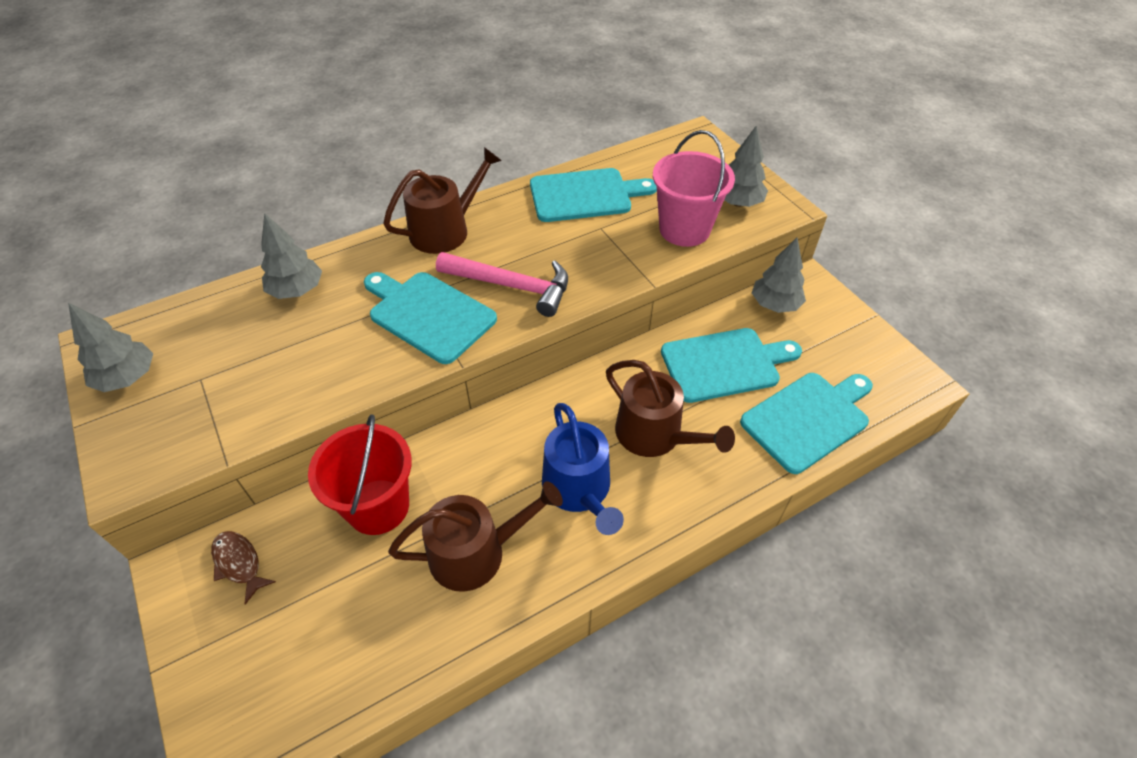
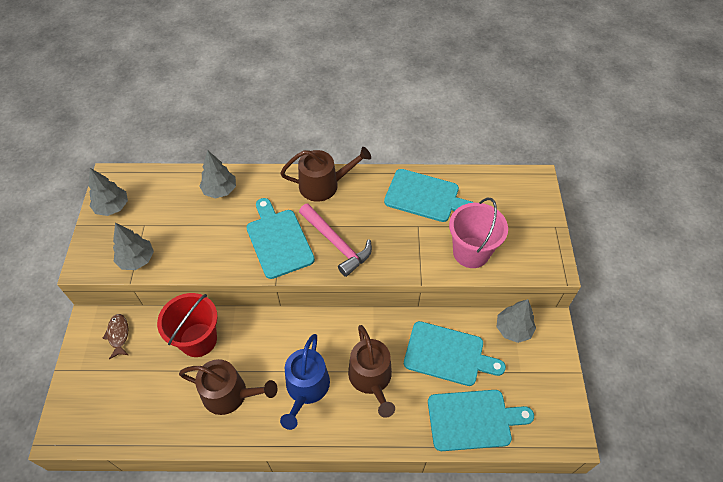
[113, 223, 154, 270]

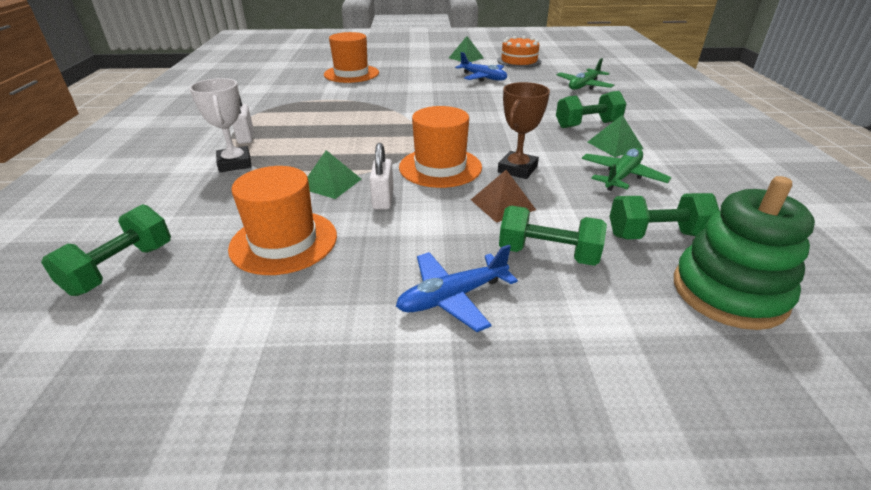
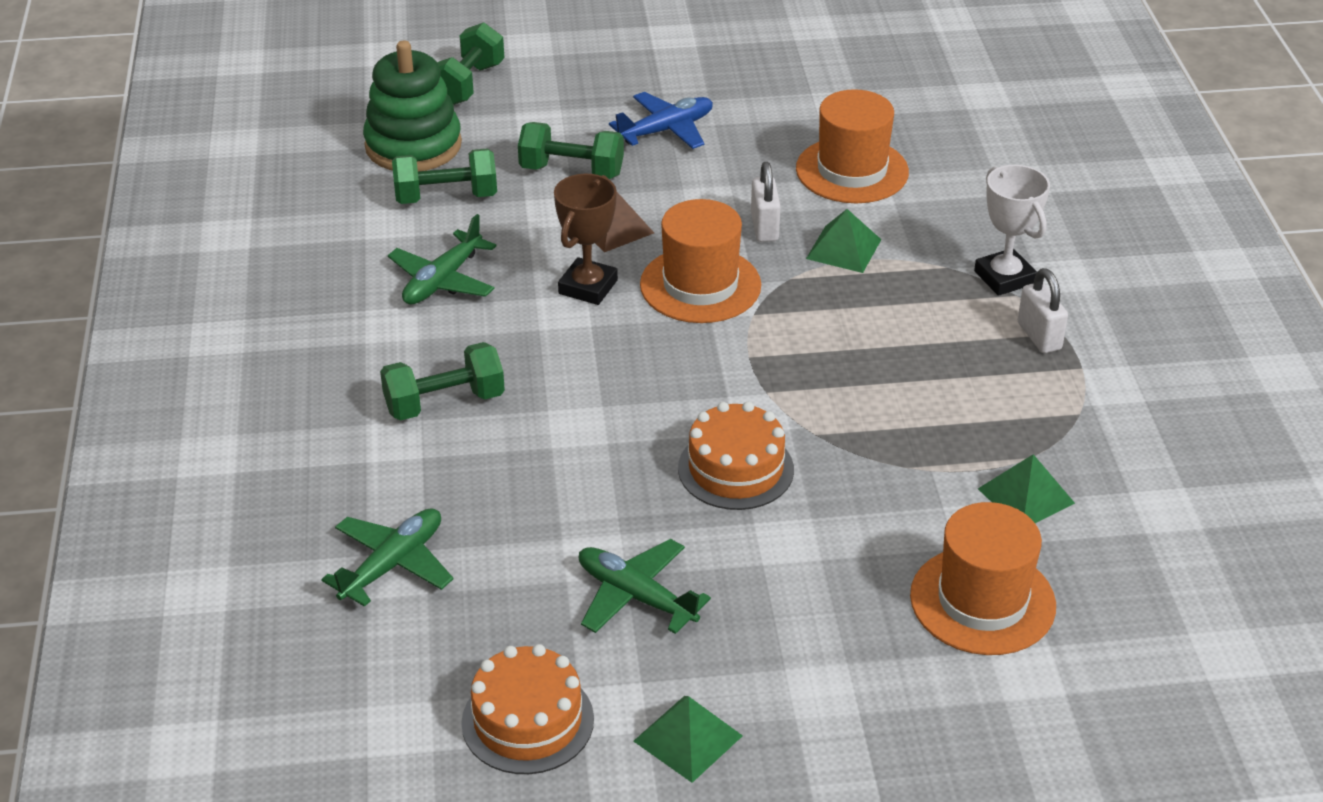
[437, 22, 504, 105]
[579, 539, 711, 634]
[978, 454, 1075, 523]
[678, 402, 794, 510]

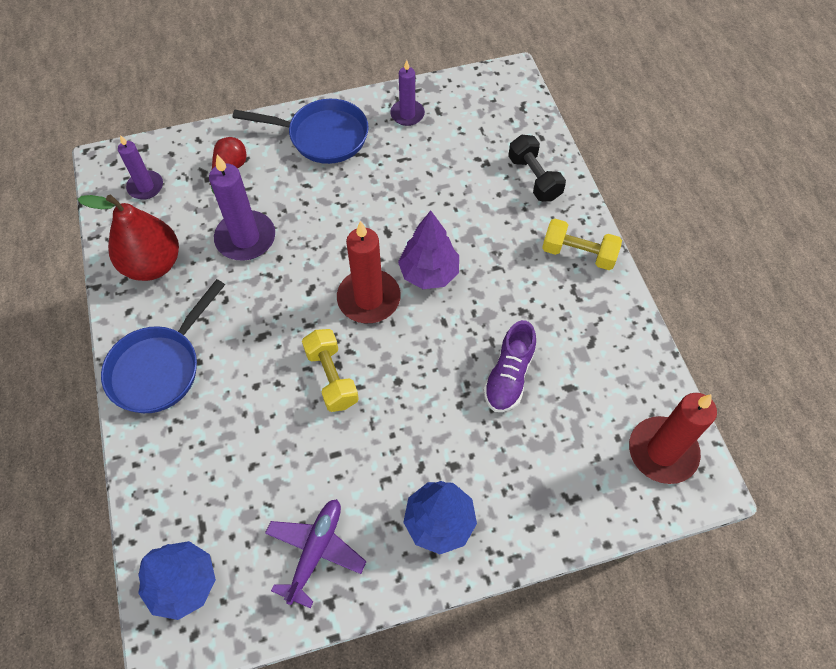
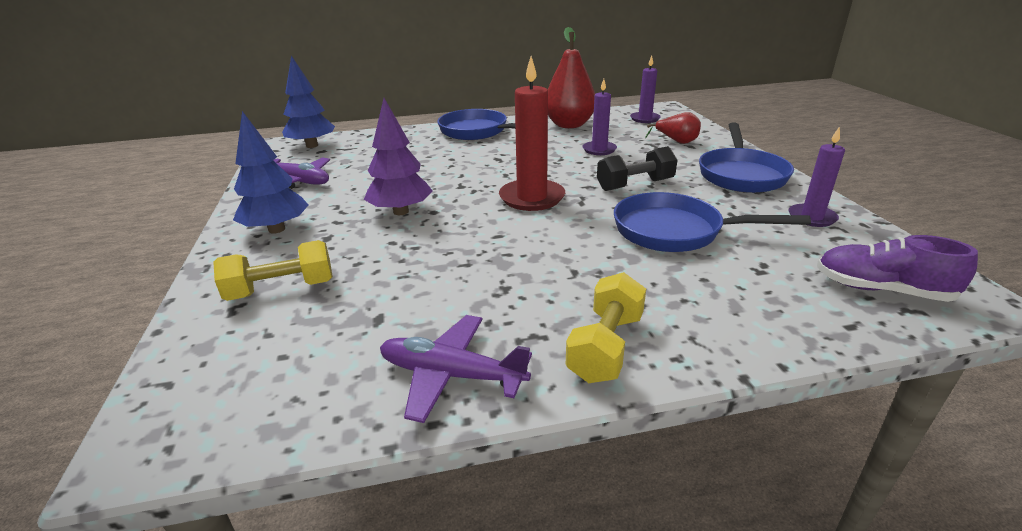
[583, 79, 617, 155]
[213, 240, 333, 301]
[364, 98, 432, 215]
[817, 235, 978, 302]
[597, 146, 678, 191]
[629, 393, 717, 484] (first image)
[380, 315, 532, 423]
[614, 192, 811, 252]

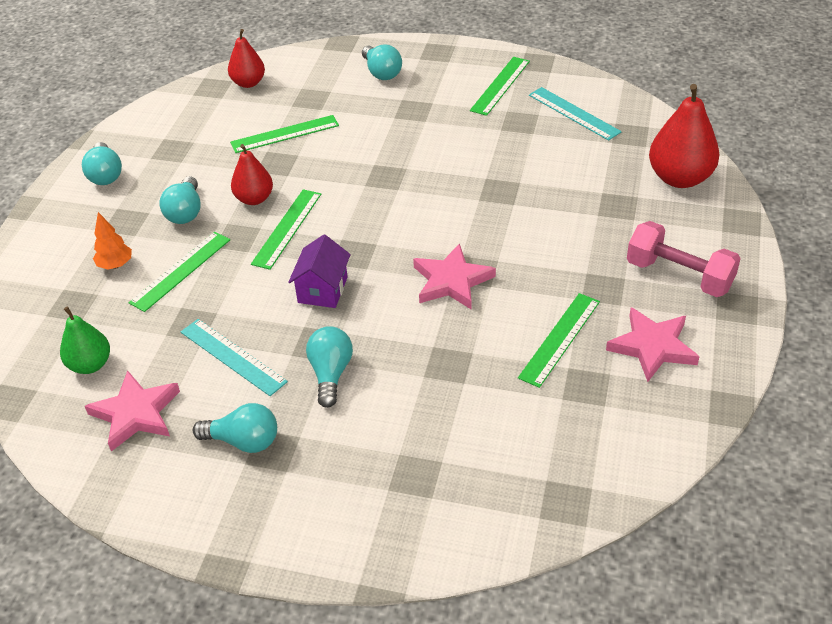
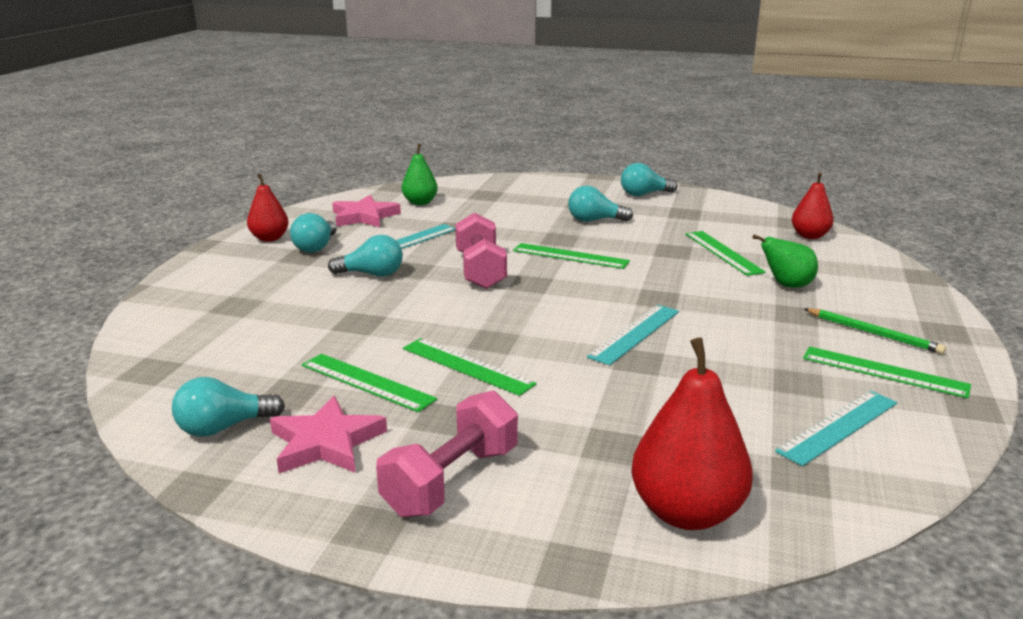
[93, 212, 132, 270] (first image)
[403, 338, 537, 396]
[247, 174, 289, 242]
[455, 213, 507, 289]
[172, 377, 285, 437]
[413, 243, 496, 310] (first image)
[587, 305, 679, 365]
[752, 235, 818, 288]
[804, 308, 946, 354]

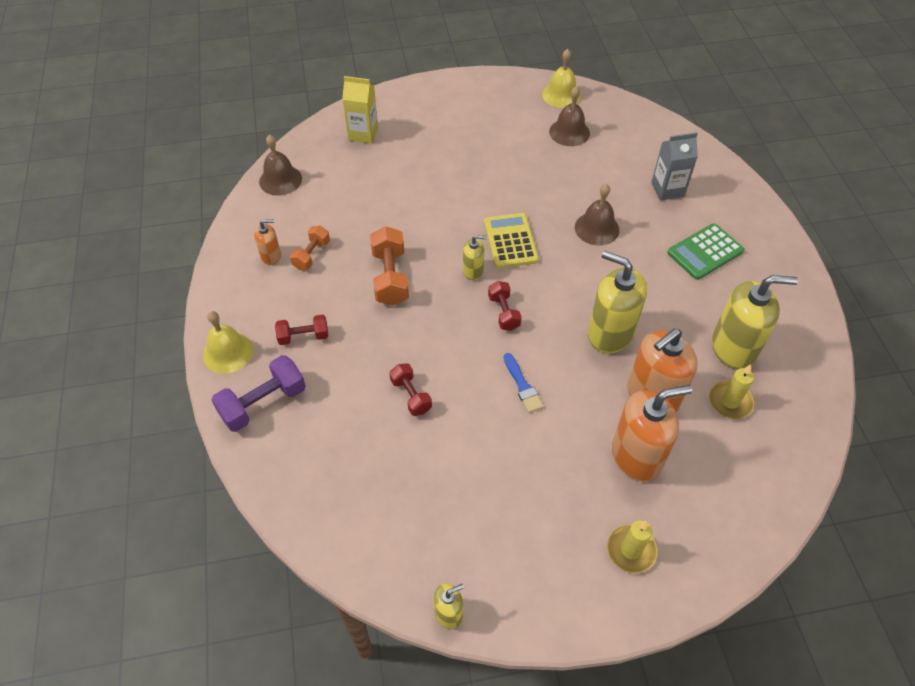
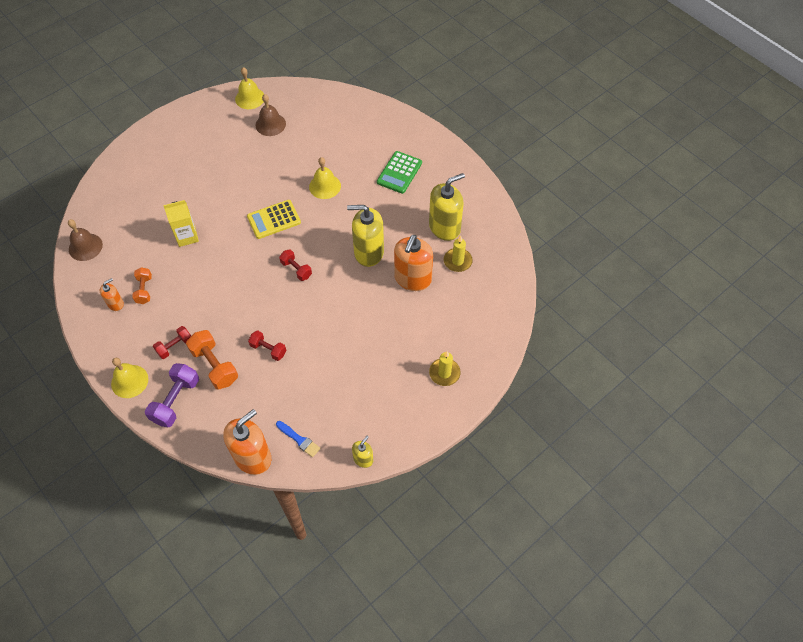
[163, 200, 199, 247]
[186, 330, 238, 390]
[463, 235, 487, 280] (first image)
[247, 200, 301, 239]
[276, 421, 320, 457]
[309, 157, 341, 199]
[223, 409, 271, 475]
[651, 132, 698, 200] (first image)

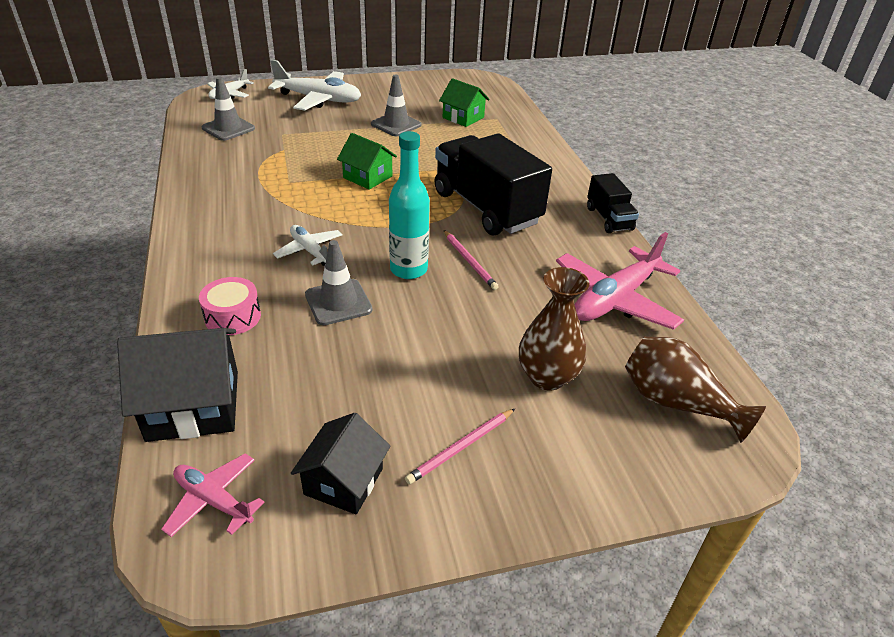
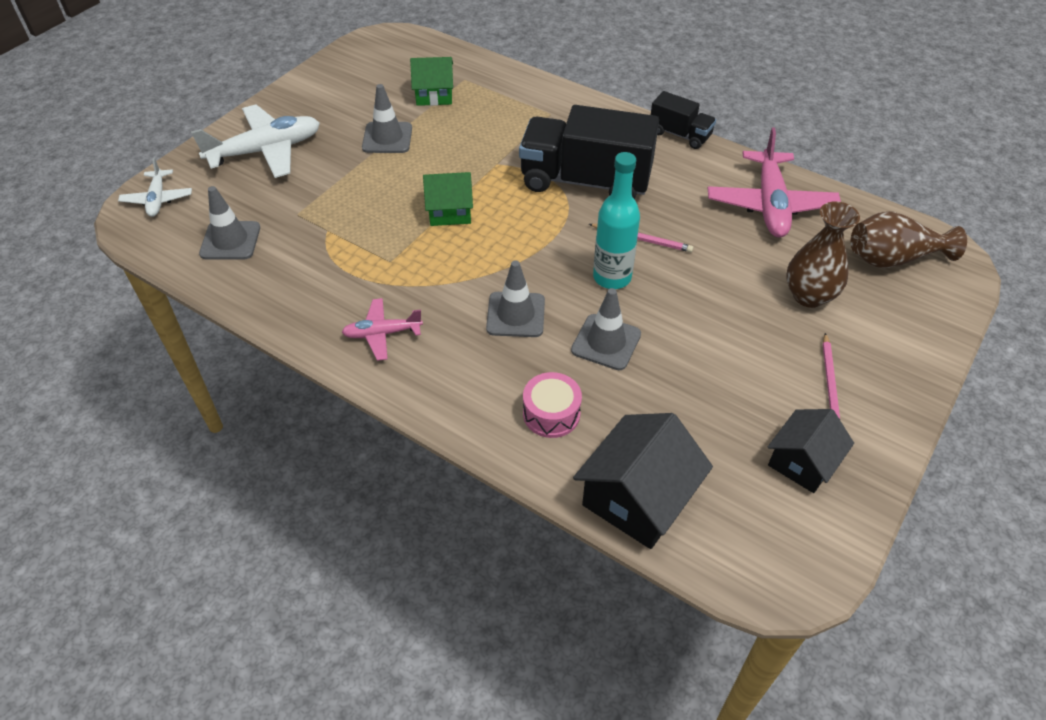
[342, 298, 423, 361]
[486, 260, 545, 337]
[767, 409, 854, 493]

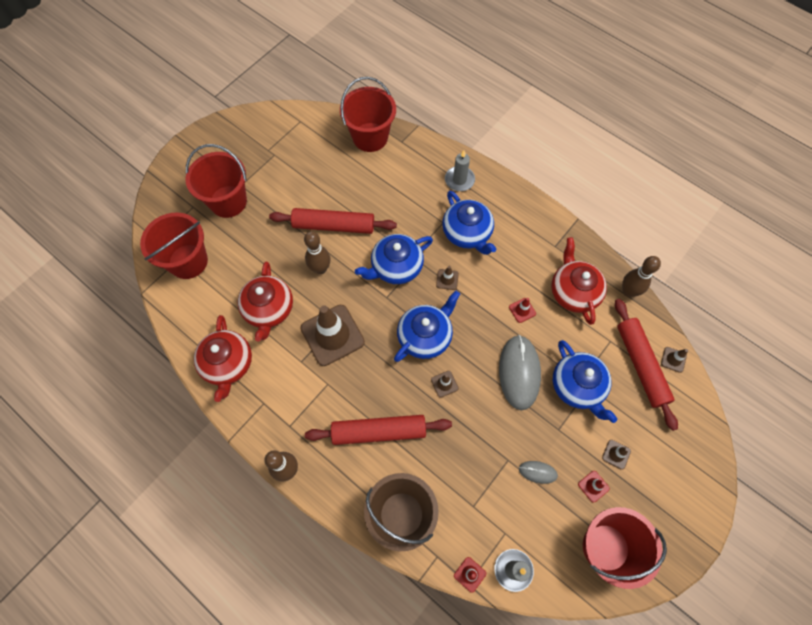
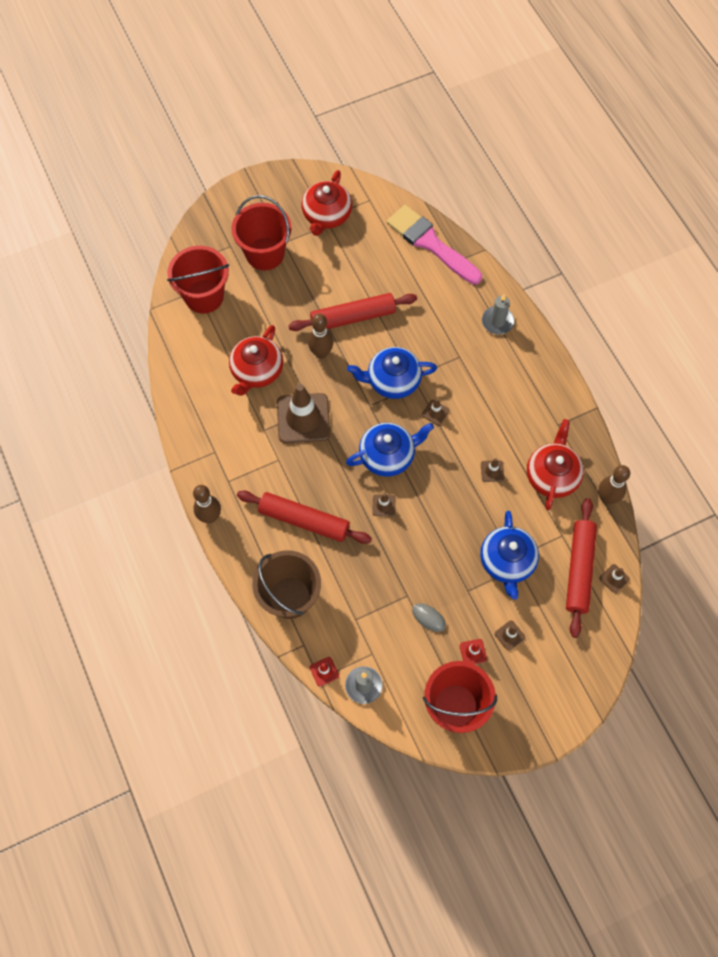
[302, 170, 352, 236]
[288, 293, 417, 331]
[387, 205, 482, 285]
[442, 191, 496, 255] (first image)
[499, 335, 541, 410] (first image)
[481, 458, 504, 482]

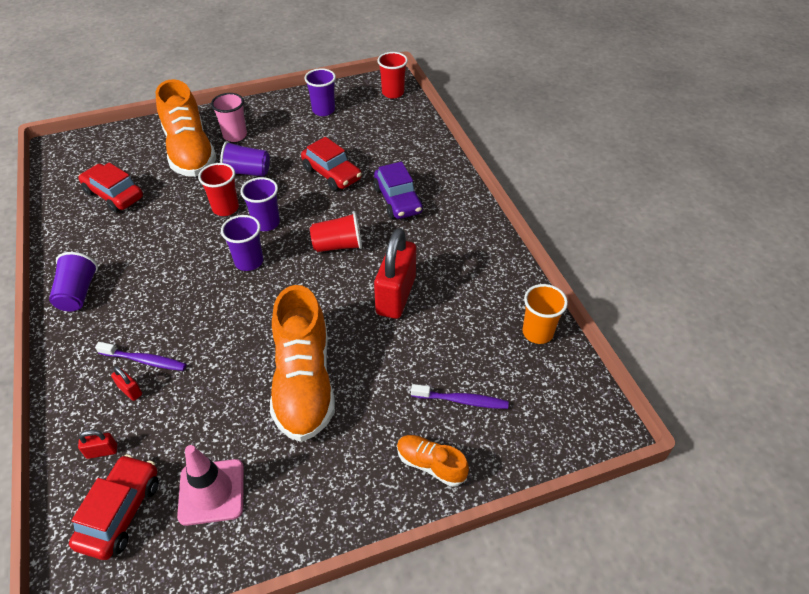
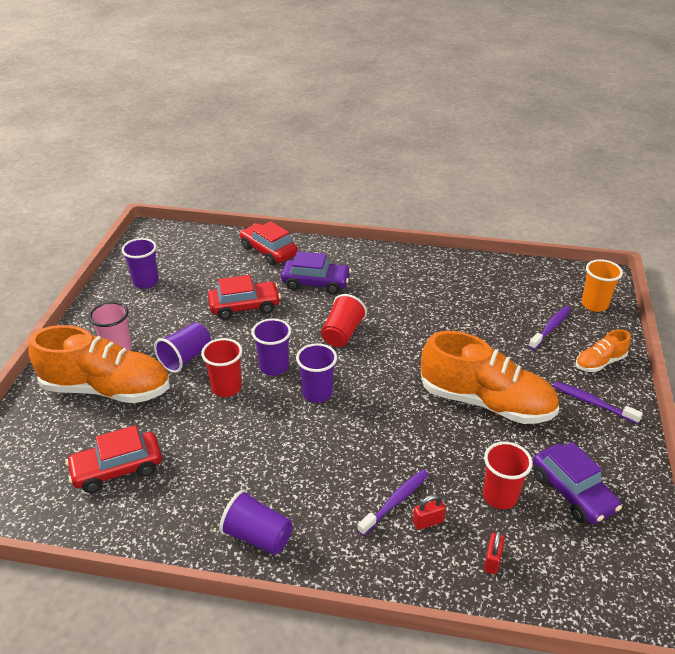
[240, 221, 298, 266]
[533, 442, 622, 524]
[374, 228, 416, 319] (first image)
[483, 442, 533, 509]
[582, 259, 623, 312]
[553, 381, 643, 424]

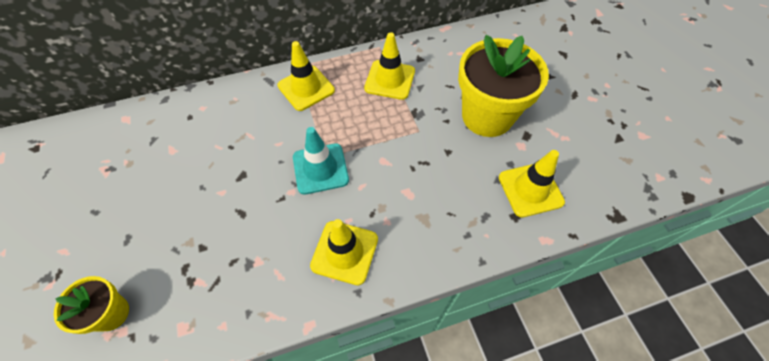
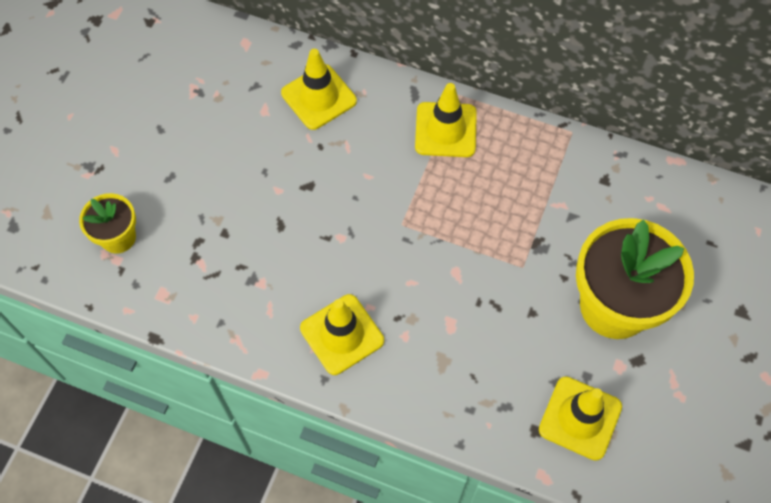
[293, 127, 349, 195] (first image)
[281, 49, 357, 130]

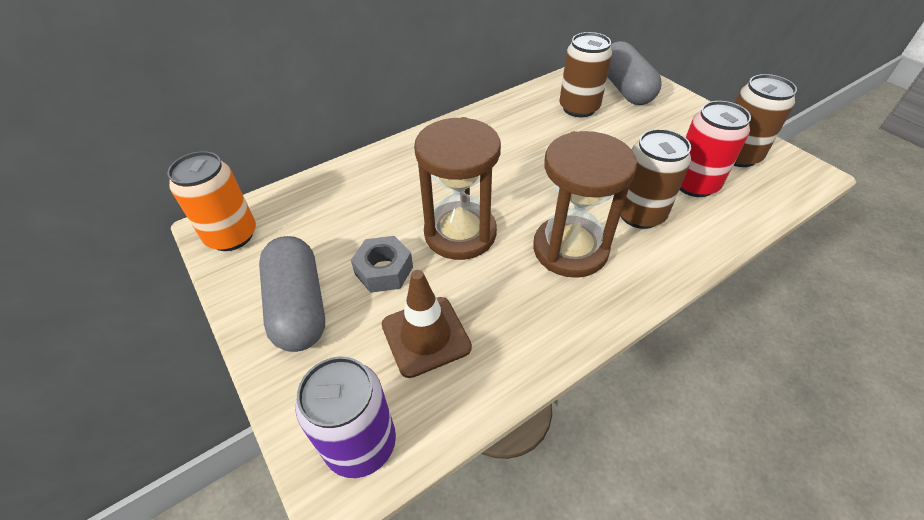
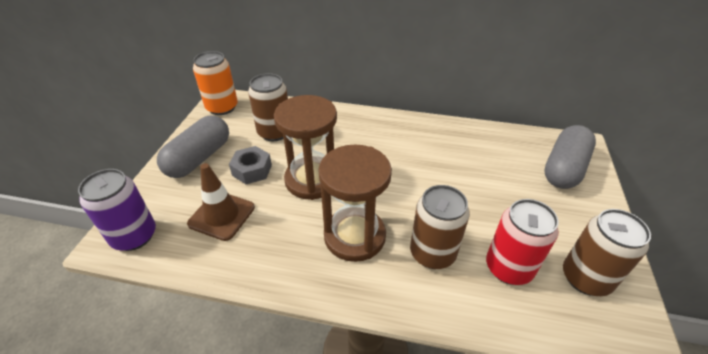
[248, 73, 288, 141]

